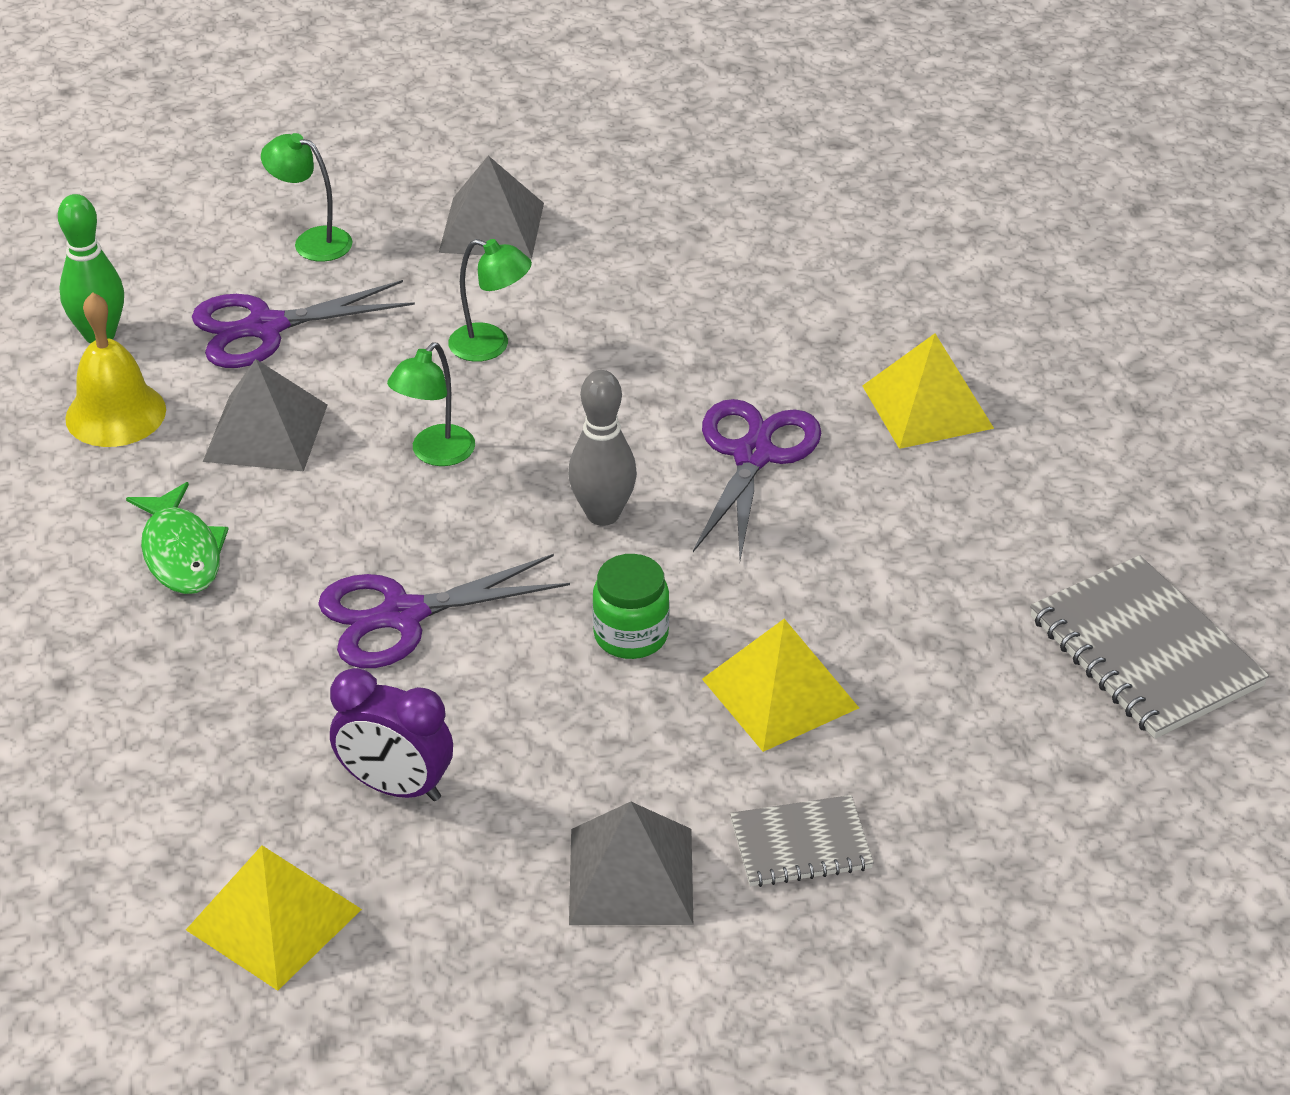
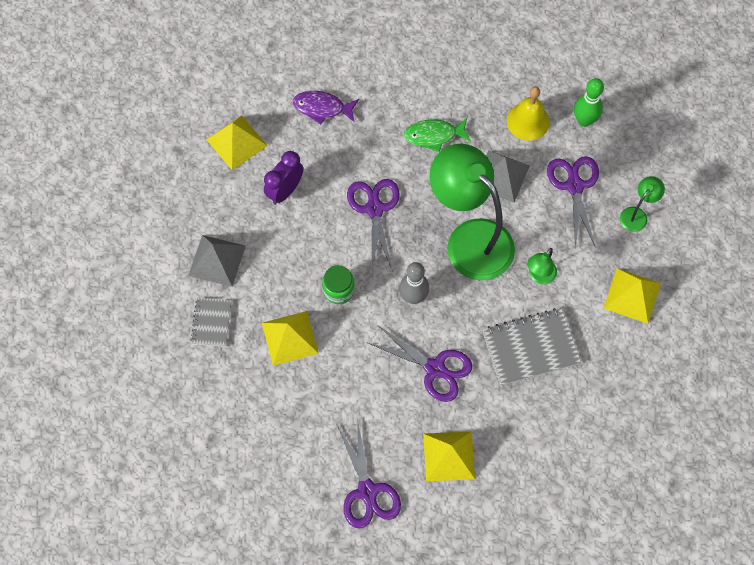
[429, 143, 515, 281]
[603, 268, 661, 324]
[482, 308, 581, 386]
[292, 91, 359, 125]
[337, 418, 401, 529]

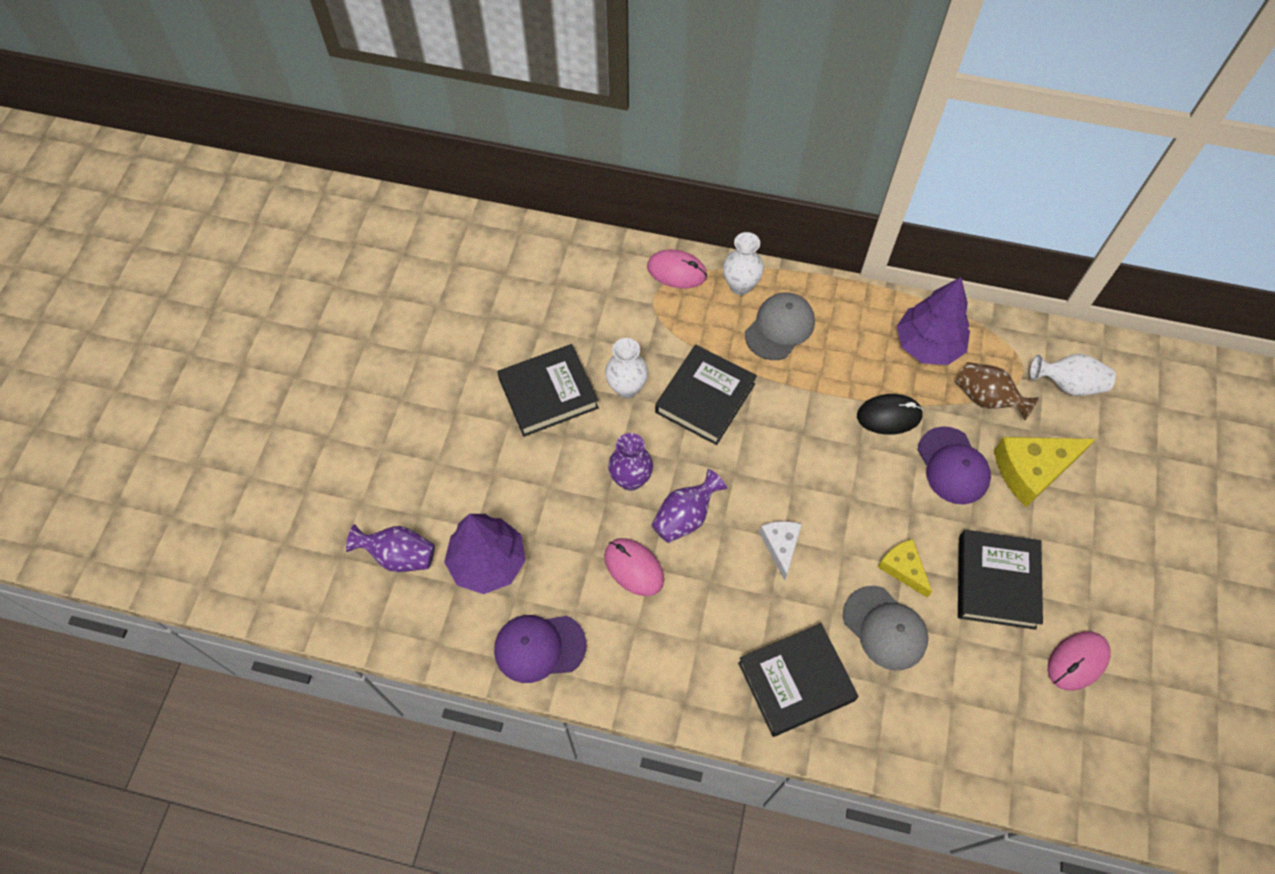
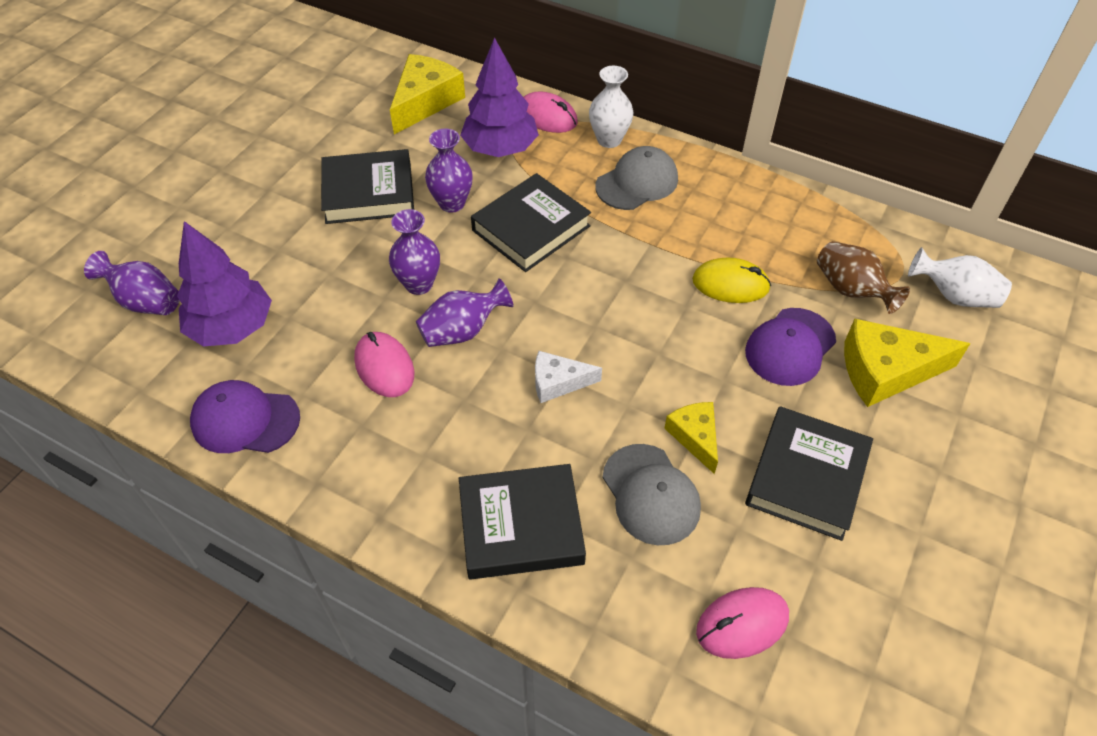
[425, 129, 473, 213]
[535, 351, 602, 403]
[692, 258, 771, 303]
[460, 37, 539, 157]
[745, 308, 836, 386]
[696, 587, 789, 659]
[390, 54, 465, 134]

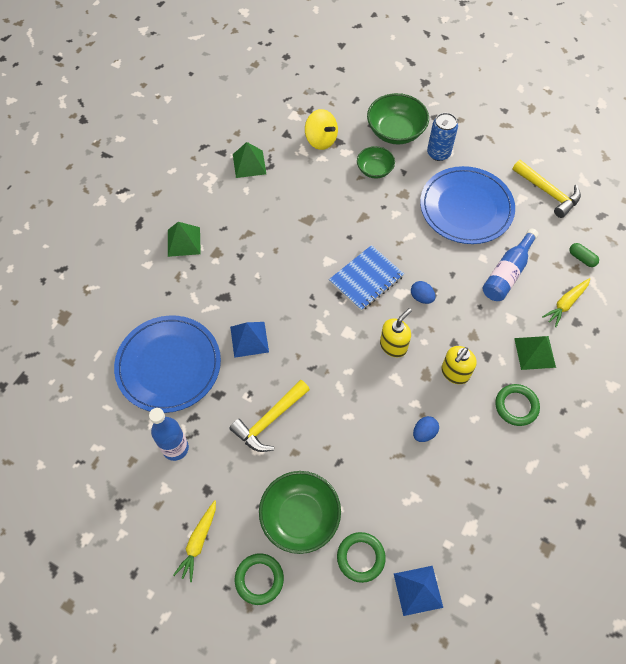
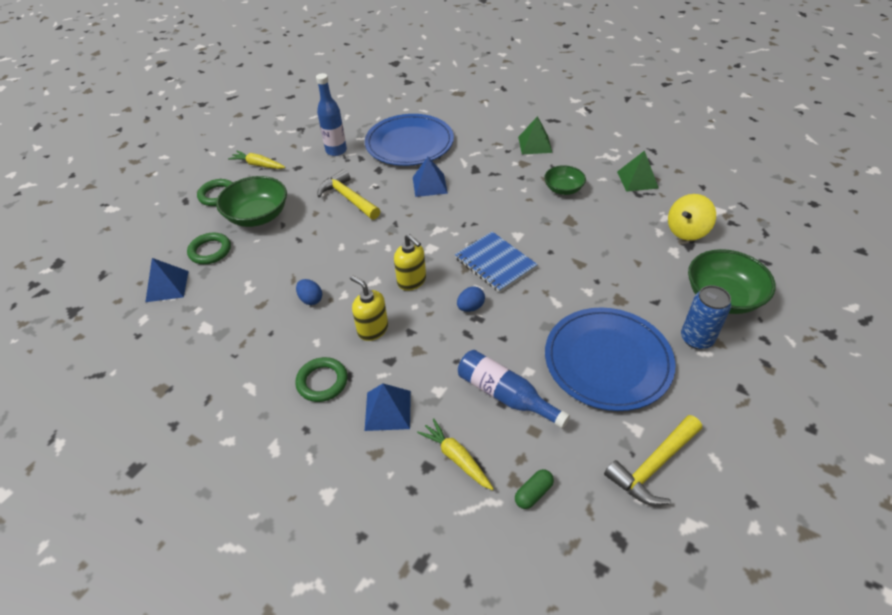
[544, 165, 586, 195]
[365, 383, 411, 431]

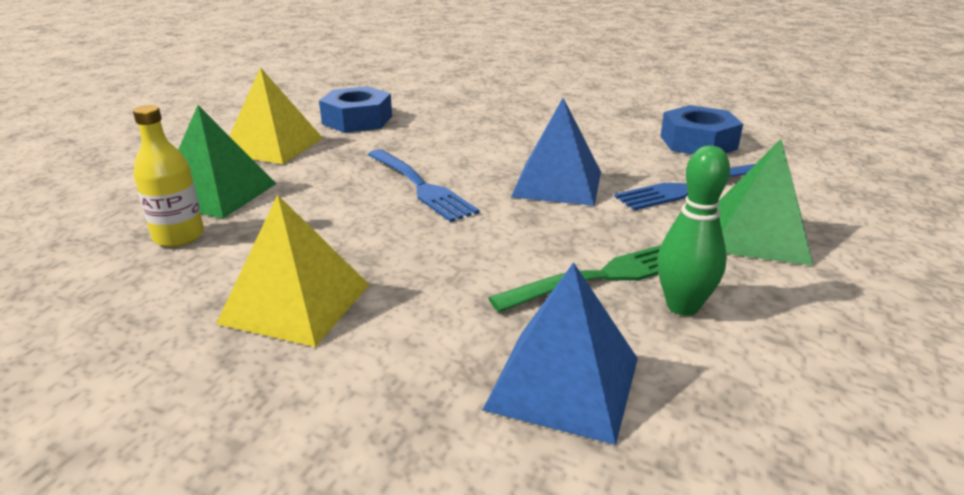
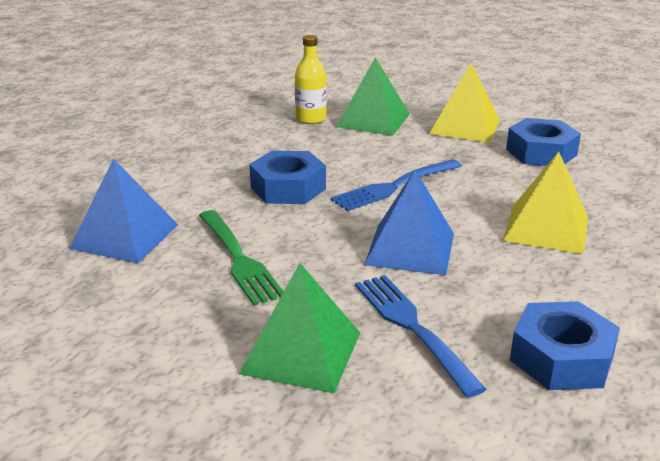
[503, 152, 588, 254]
[657, 146, 730, 316] (first image)
[249, 150, 326, 204]

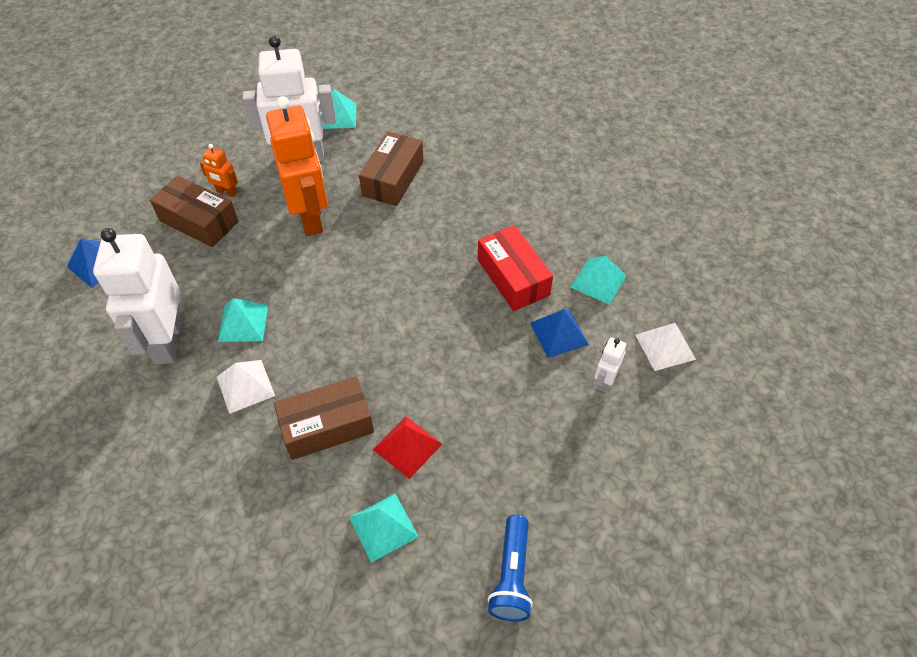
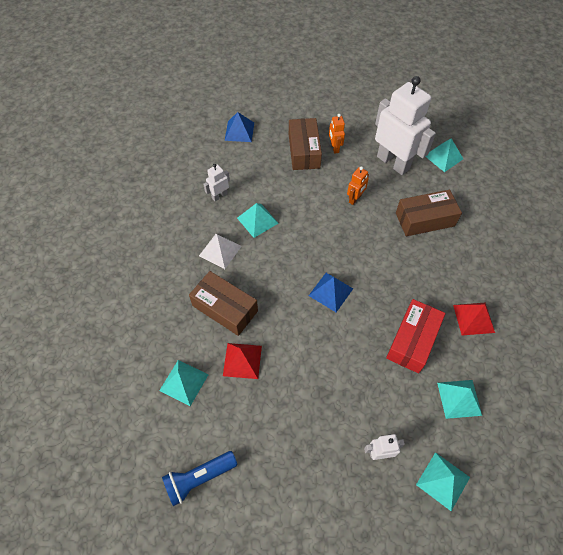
[203, 164, 230, 201]
[347, 166, 369, 205]
[309, 273, 353, 312]
[416, 452, 470, 511]
[453, 302, 495, 336]

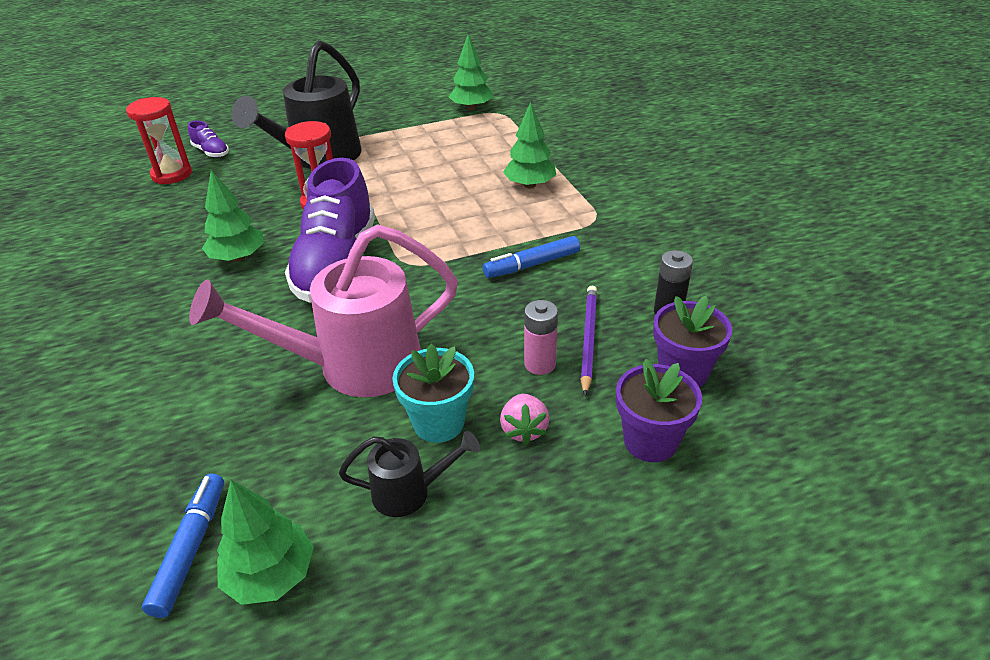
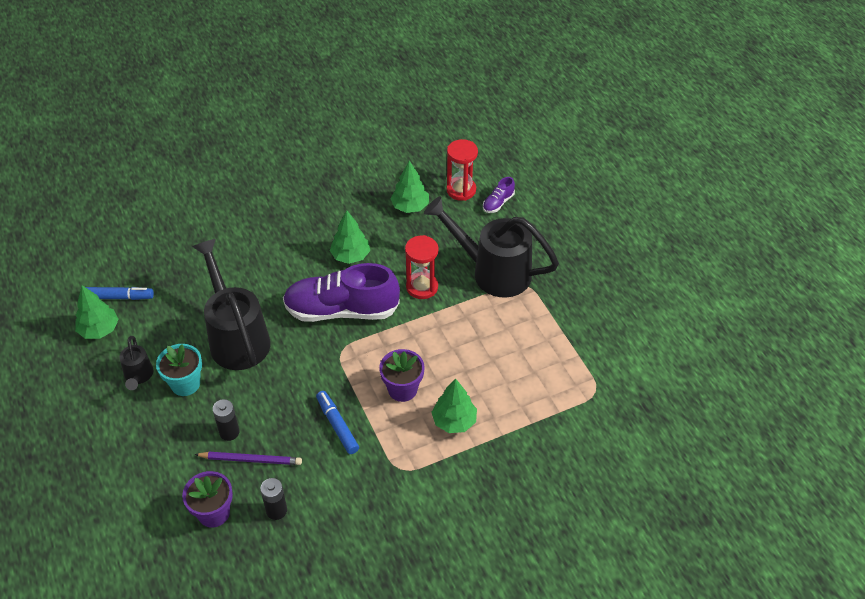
[192, 239, 271, 370]
[390, 160, 429, 213]
[500, 394, 550, 445] (first image)
[212, 399, 240, 441]
[379, 349, 425, 402]

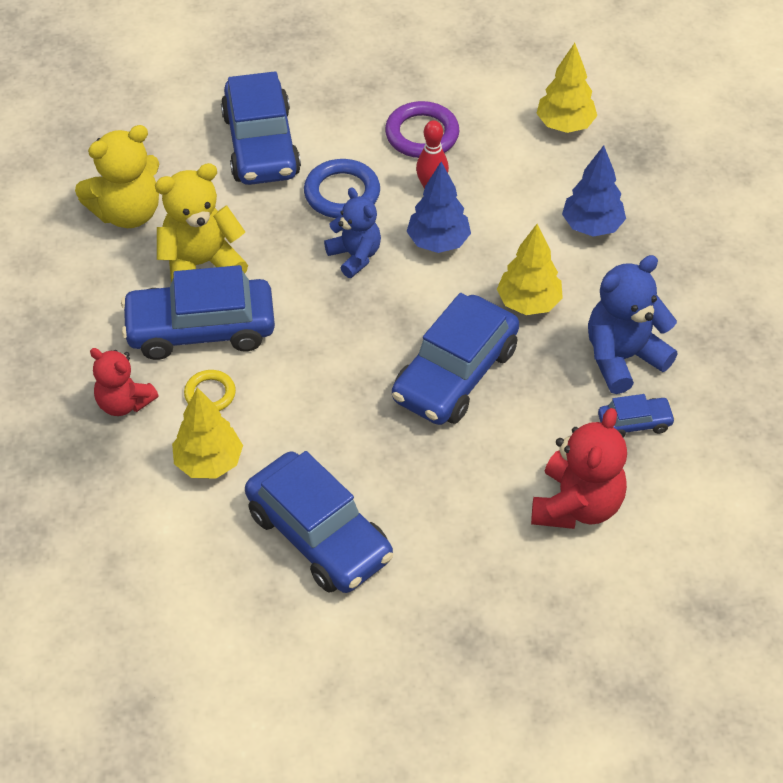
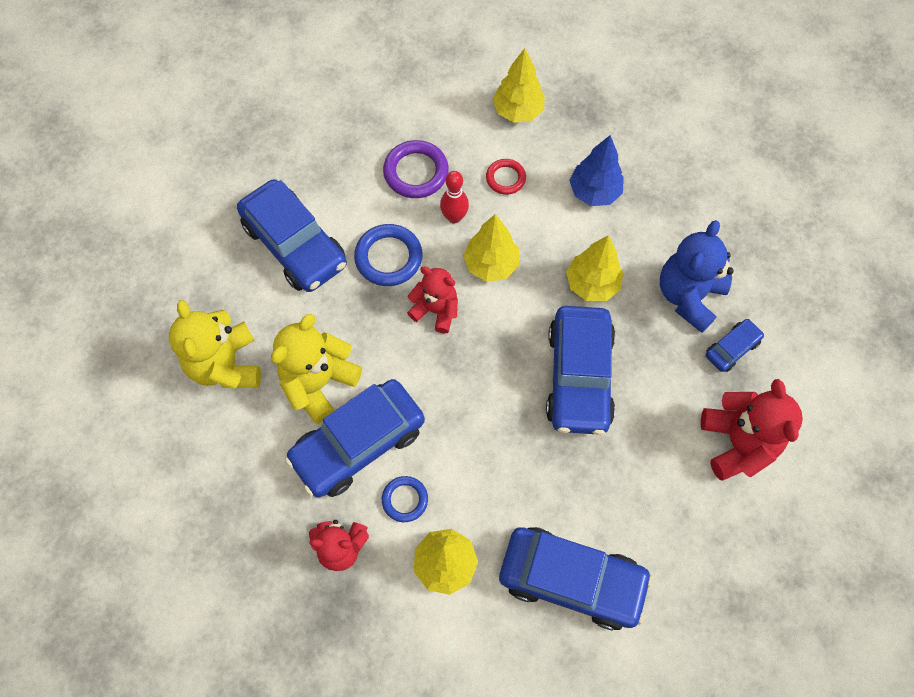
[169, 300, 261, 389]
[382, 476, 428, 522]
[407, 266, 458, 333]
[463, 214, 519, 282]
[486, 159, 526, 195]

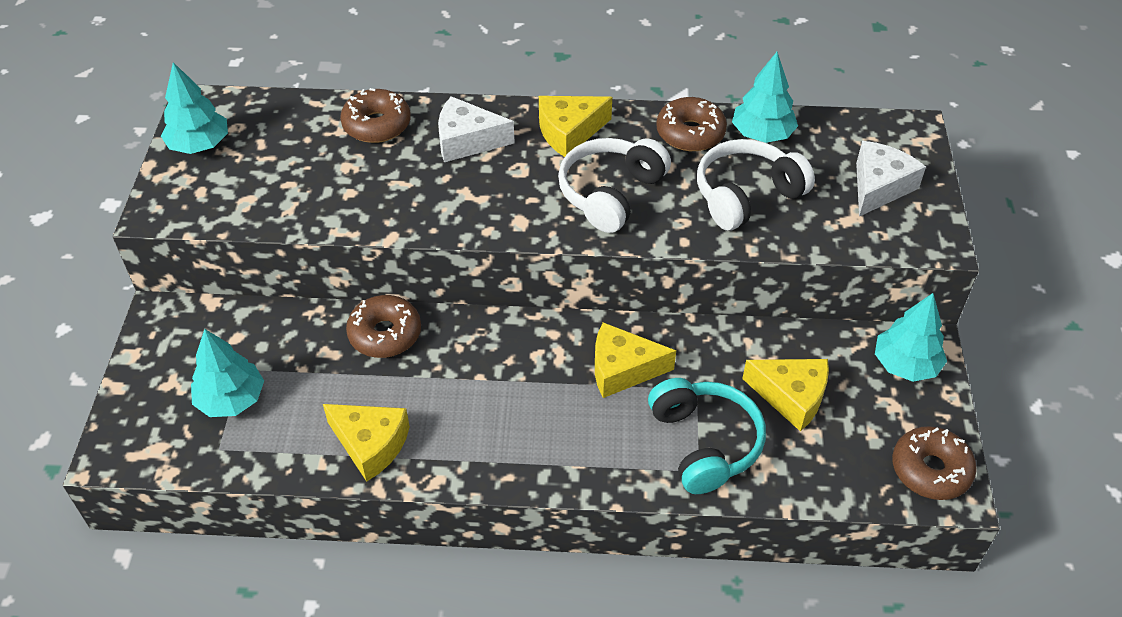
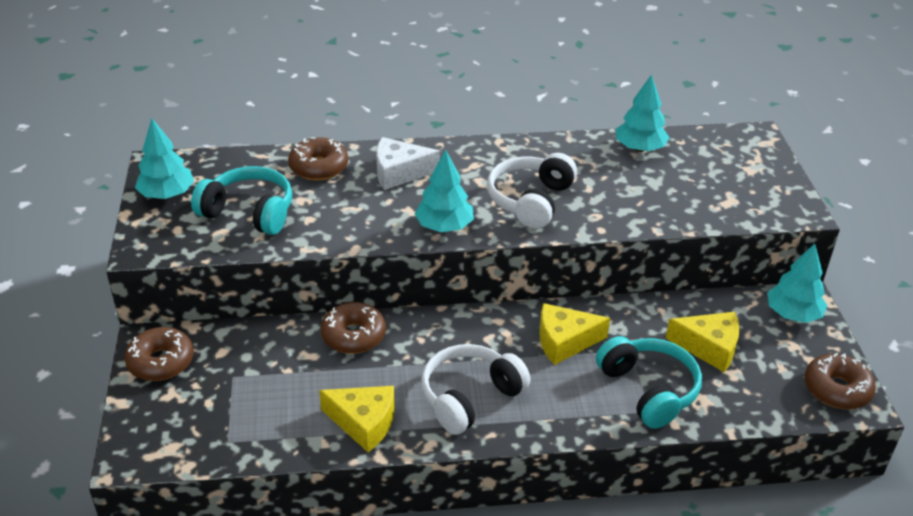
[415, 149, 474, 232]
[539, 96, 612, 157] (first image)
[124, 327, 194, 381]
[421, 344, 531, 435]
[856, 141, 926, 217] (first image)
[191, 166, 292, 235]

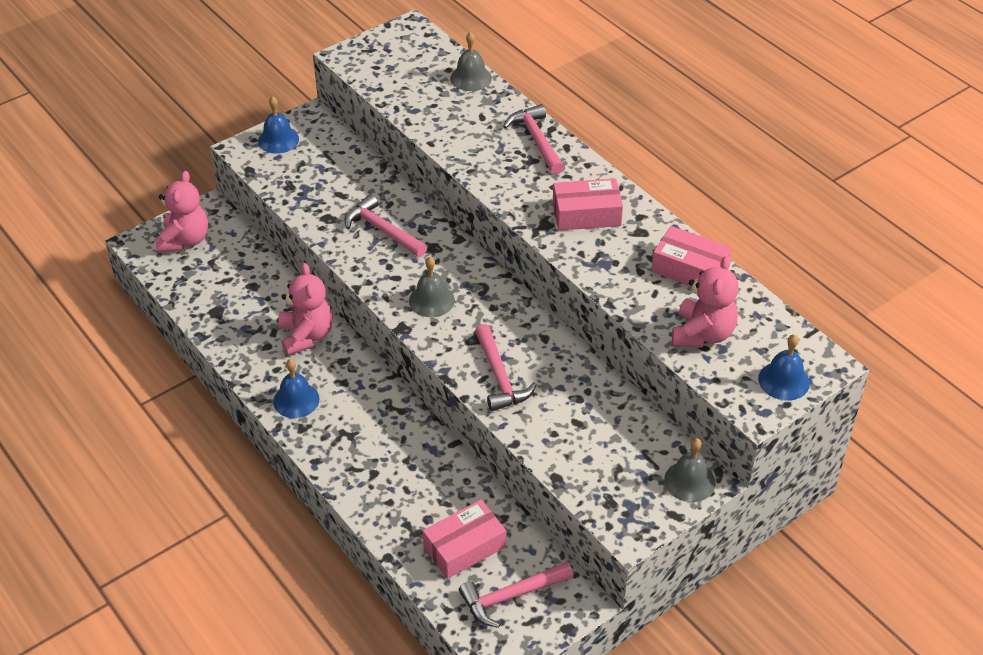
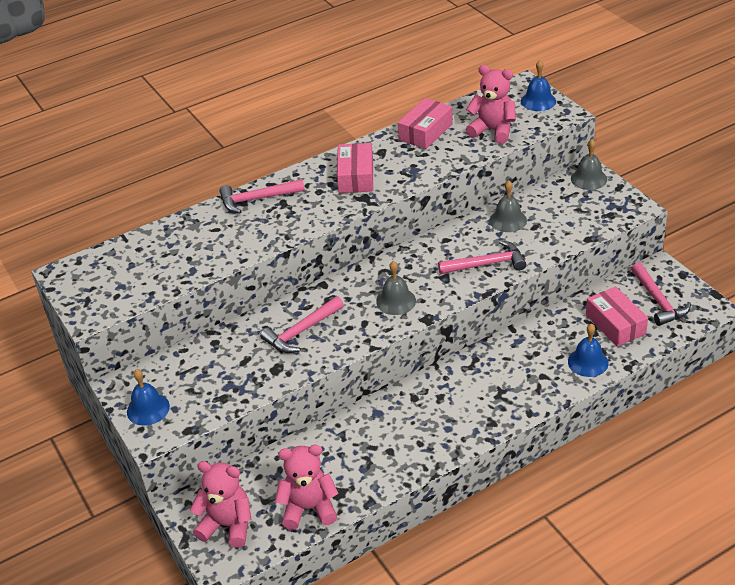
[568, 324, 609, 377]
[275, 445, 339, 530]
[490, 180, 527, 232]

